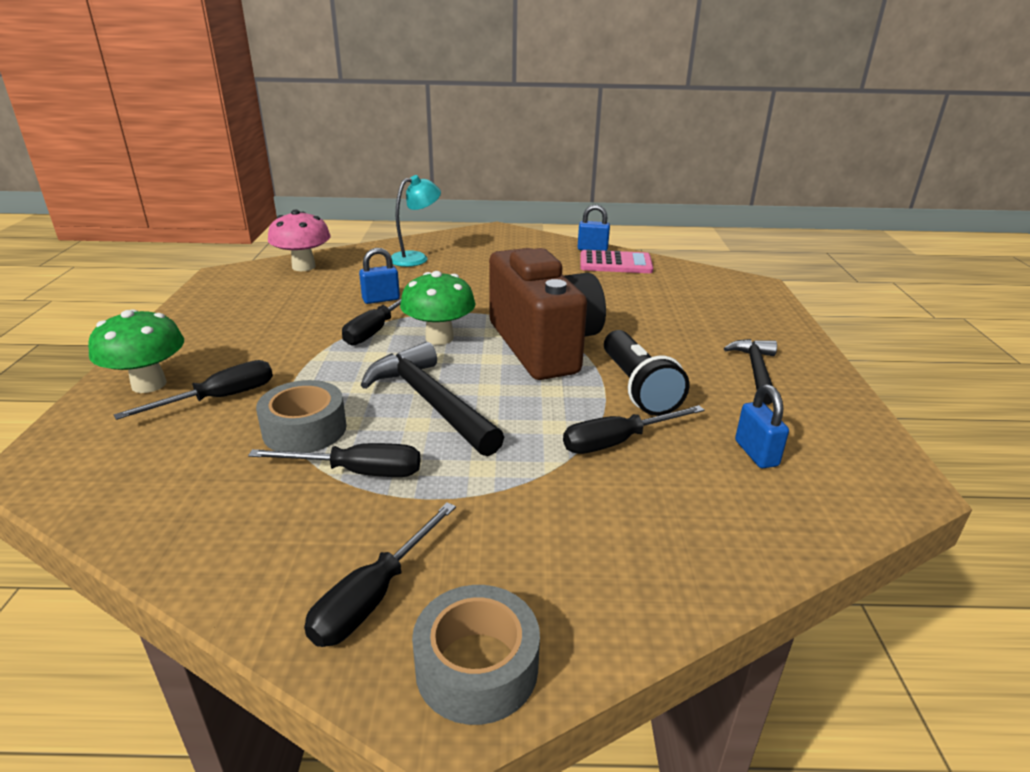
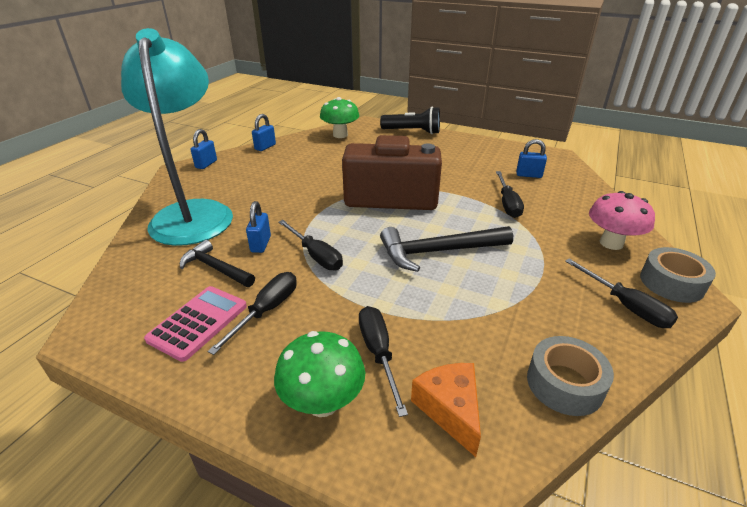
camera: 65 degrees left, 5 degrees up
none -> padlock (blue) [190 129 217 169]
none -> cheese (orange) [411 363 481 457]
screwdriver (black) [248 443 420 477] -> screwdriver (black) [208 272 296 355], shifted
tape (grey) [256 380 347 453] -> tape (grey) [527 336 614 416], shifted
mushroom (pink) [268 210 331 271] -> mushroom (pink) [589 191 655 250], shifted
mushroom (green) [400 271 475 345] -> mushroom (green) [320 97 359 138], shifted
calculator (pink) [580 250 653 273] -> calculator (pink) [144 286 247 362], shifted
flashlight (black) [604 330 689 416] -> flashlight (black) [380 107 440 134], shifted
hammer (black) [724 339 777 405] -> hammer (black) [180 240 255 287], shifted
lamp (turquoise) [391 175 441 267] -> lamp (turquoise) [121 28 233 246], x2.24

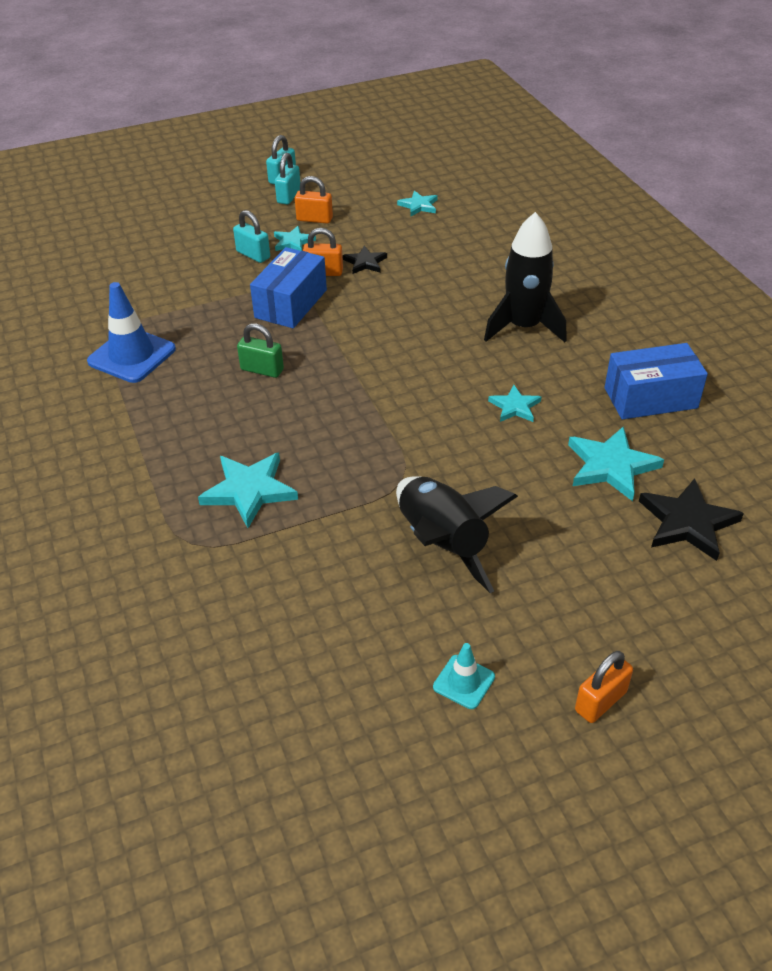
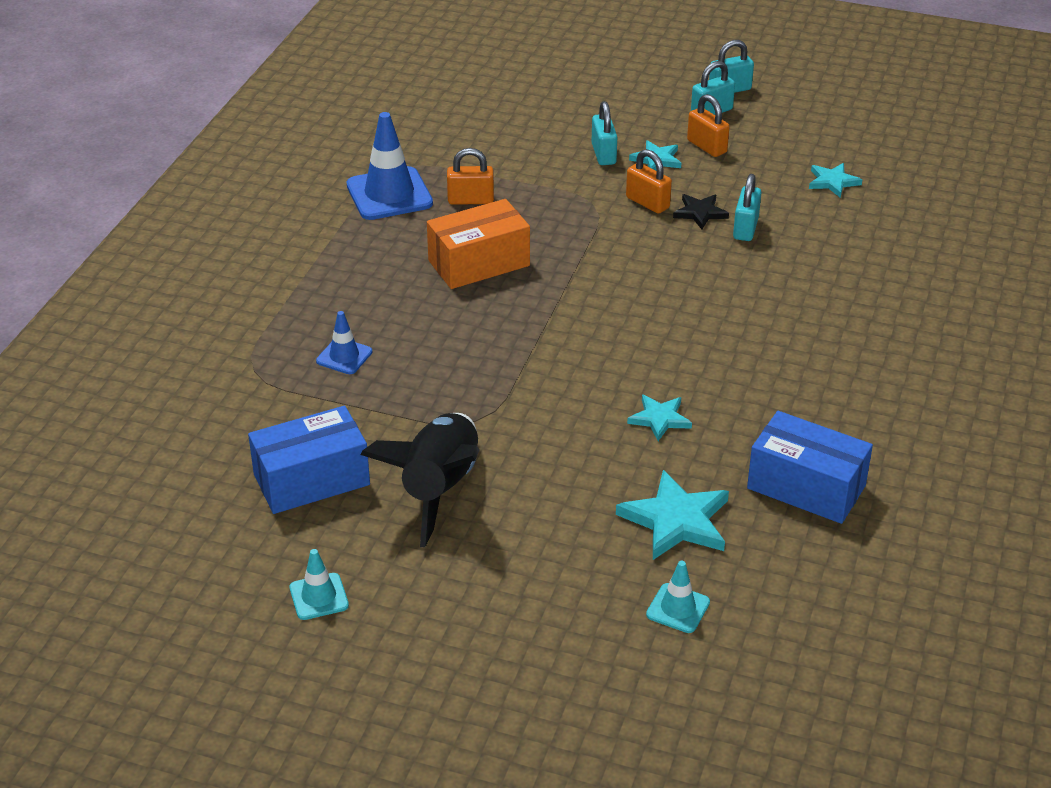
camera: 40 degrees right, 5 degrees down
rocket (black) [484 212 566 342] -> none
none -> padlock (turquoise) [733 174 761 241]
box (blue) [250 247 327 328] -> box (blue) [248 406 370 514], shifted
padlock (orange) [575 651 633 723] -> padlock (orange) [447 148 494 205], shifted
star (turquoise) [198 453 298 528] -> traffic cone (blue) [316 311 372 374]
padlock (green) [237 323 284 378] -> box (orange) [427 199 530 289]
star (black) [639 478 744 561] -> traffic cone (turquoise) [646 561 710 633]

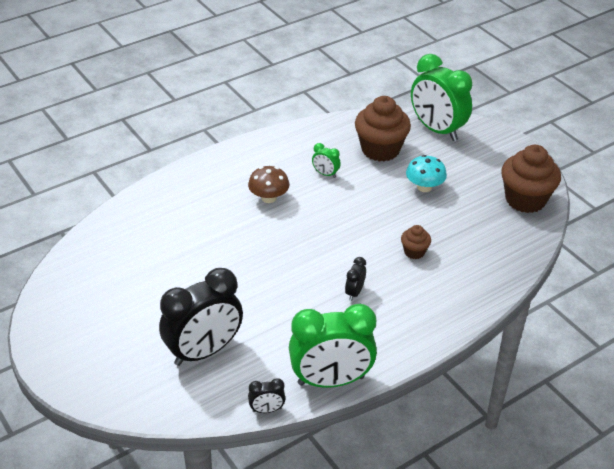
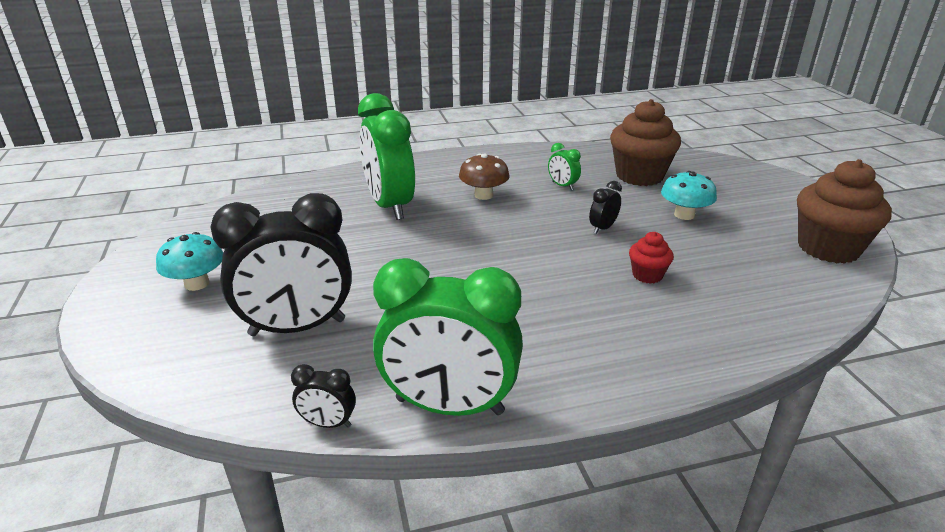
camera: 20 degrees right, 10 degrees down
none -> mushroom (turquoise) [156 232 224 291]
clock (black) [345 257 366 301] -> clock (black) [589 181 622 234], shifted
clock (green) [411 54 472 141] -> clock (green) [358 93 415 220], shifted
cupcake (brown) [401 225 431 259] -> cupcake (red) [629 232 674 284]

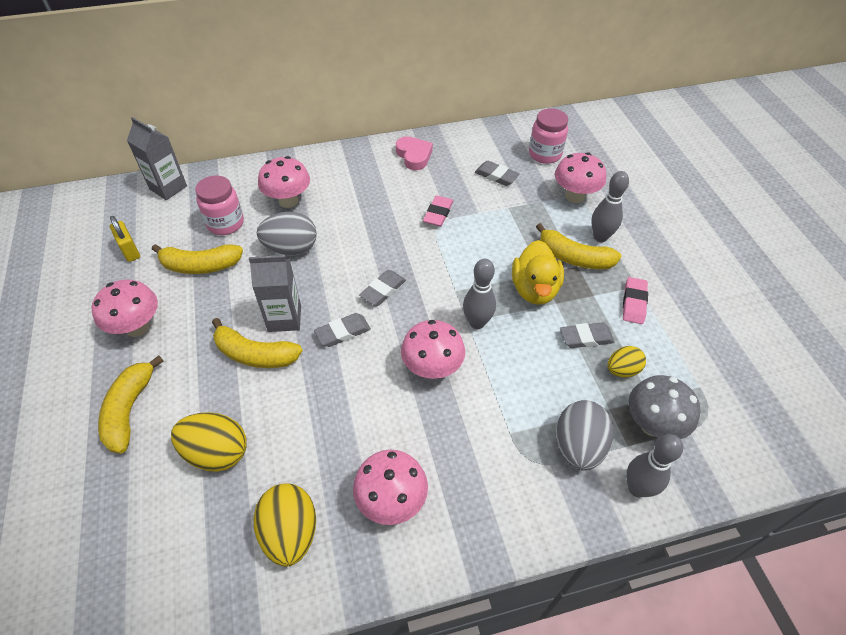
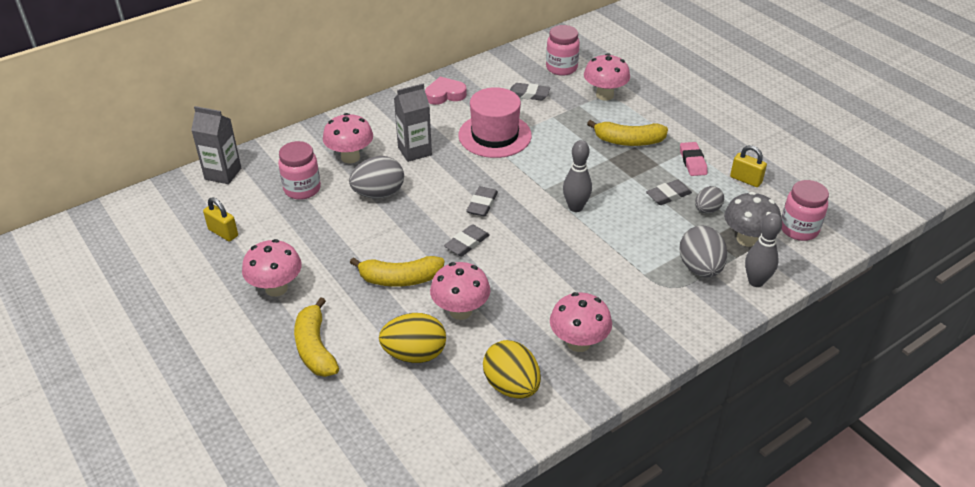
camera: 20 degrees left, 10 degrees down
banana (yellow) [152 244 243 274] -> none
duck (yellow) [512 240 564 305] -> none
bowling pin (grey) [591 171 629 242] -> none
none -> padlock (yellow) [730 145 767 187]
none -> jar (pink) [781 180 829 241]
carton (grey) [249 255 301 332] -> carton (grey) [394 83 432 162], shifted
mushroom (pink) [401 320 465 379] -> mushroom (pink) [430 262 490 320], shifted
eraser (pink) [423 195 453 226] -> hat (pink) [458 87 532 158]
egg (yellow) [607 346 646 377] -> egg (grey) [695 186 724 213]
heart (pink) [396 136 433 170] -> heart (pink) [425 77 467 105], 60 degrees counterclockwise

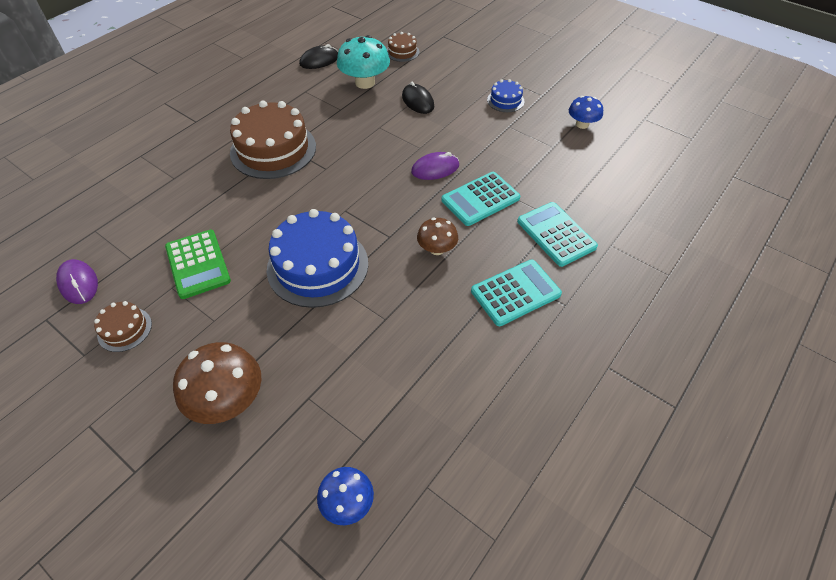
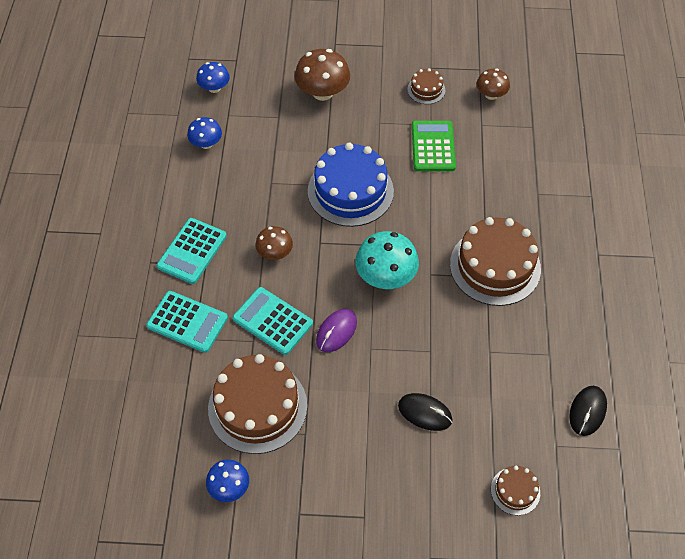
camera: 145 degrees right, 5 degrees up
cake (blue) [487 79 524 112] -> none
none -> mushroom (blue) [187 117 222 149]
none -> cake (brown) [208 354 307 454]
mushroom (turquoise) [337 35 390 89] -> mushroom (turquoise) [355 231 419 289], shifted
mouse (purple) [56 259 98 304] -> mushroom (brown) [477 69 510 100]
calculator (green) [165 230 231 299] -> calculator (green) [412 121 456 171], 60 degrees clockwise
calculator (turquoise) [442 172 520 226] -> calculator (turquoise) [233 287 313 355], 75 degrees counterclockwise

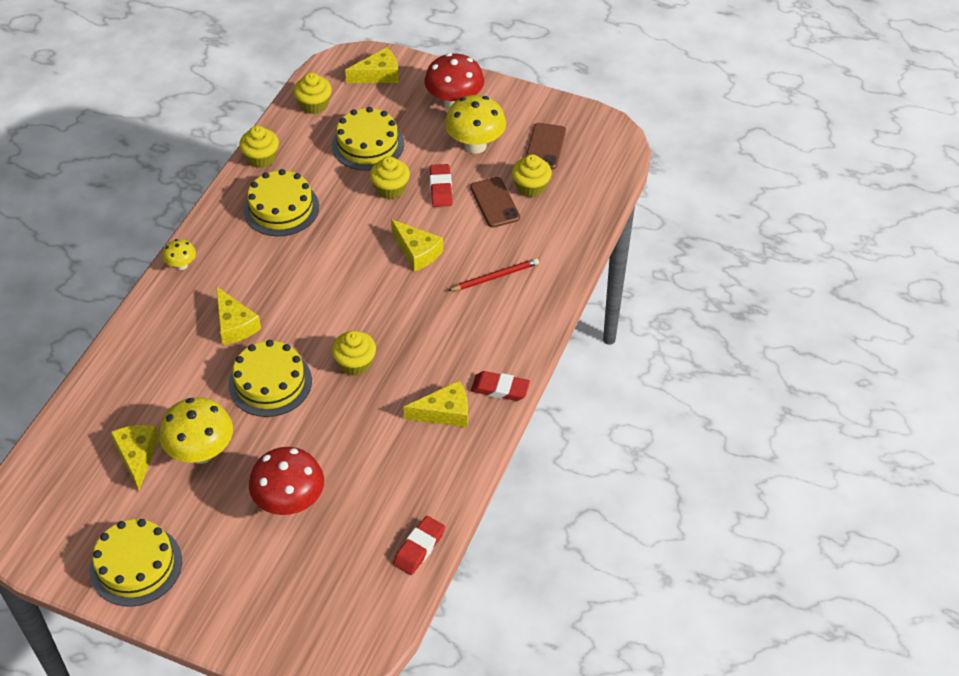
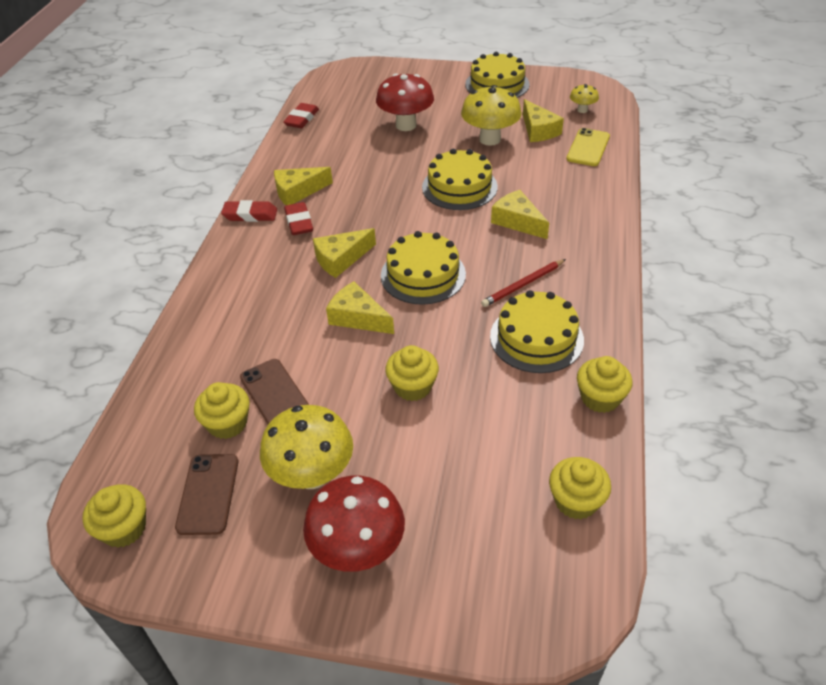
camera: 170 degrees right, 5 degrees down
none -> phone (yellow) [566 128 610 166]
mushroom (yellow) [163 239 196 270] -> mushroom (yellow) [570 84 599 113], shifted
cake (yellow) [332 107 404 171] -> cake (yellow) [381 231 466 305], shifted
cupcake (yellow) [332 331 376 376] -> cupcake (yellow) [82 484 146 548], shifted
cheese (yellow) [345 47 399 83] -> cheese (yellow) [313 228 376 278], shifted
eraser (red) [430 164 453 207] -> eraser (red) [284 202 313 235], shifted
pencil (red) [448 258 539 291] -> pencil (red) [481 259 566 307], shifted

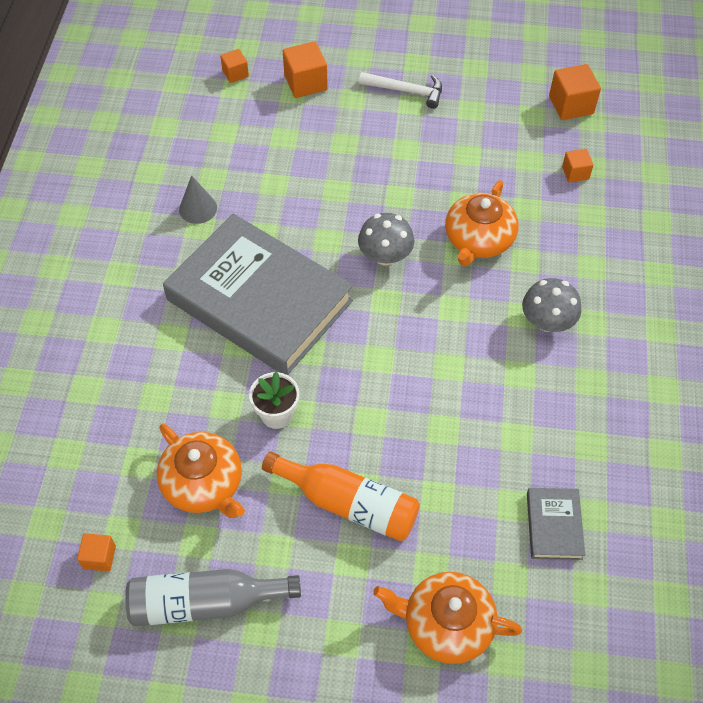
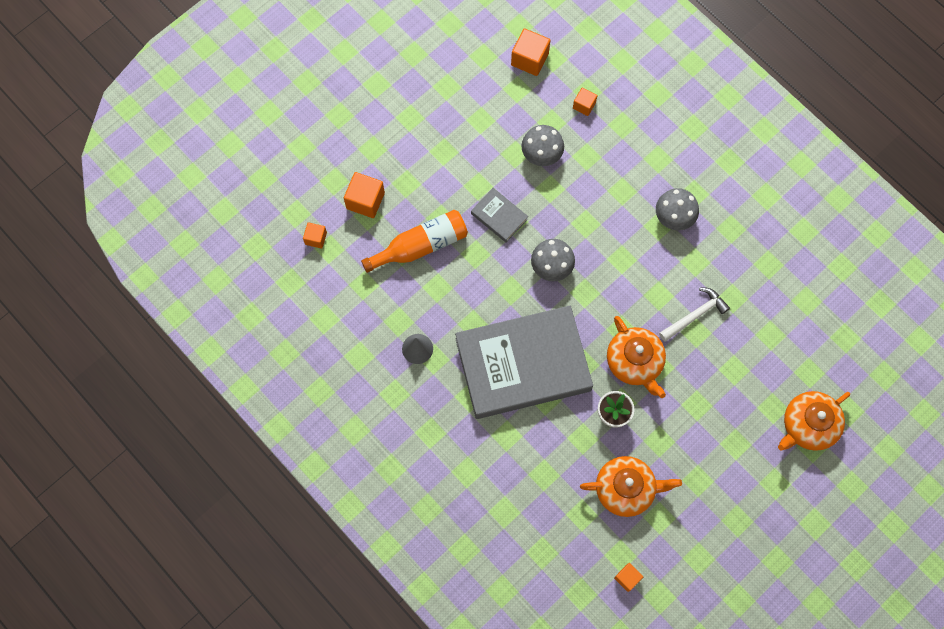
camera: 50 degrees left, 15 degrees up
bottle (grey) [125 569 301 626] -> none
none -> mushroom (grey) [521 125 564 166]
bottle (orange) [262 452 420 541] -> bottle (orange) [361 210 468 273], shifted
hammer (white) [359 72 442 109] -> hammer (white) [659 287 730 342], shifted
teapot (orange) [445 180 518 266] -> teapot (orange) [607 316 666 398], shifted
book (grey) [527 488 585 560] -> book (grey) [471 188 528 242], shifted

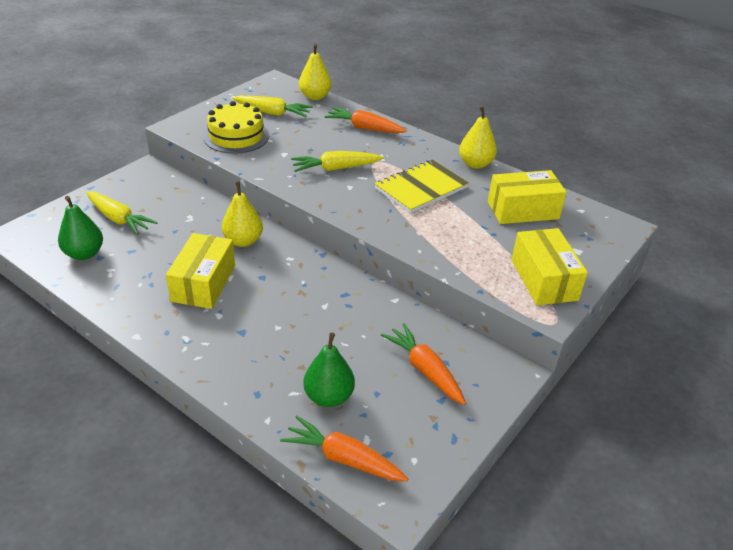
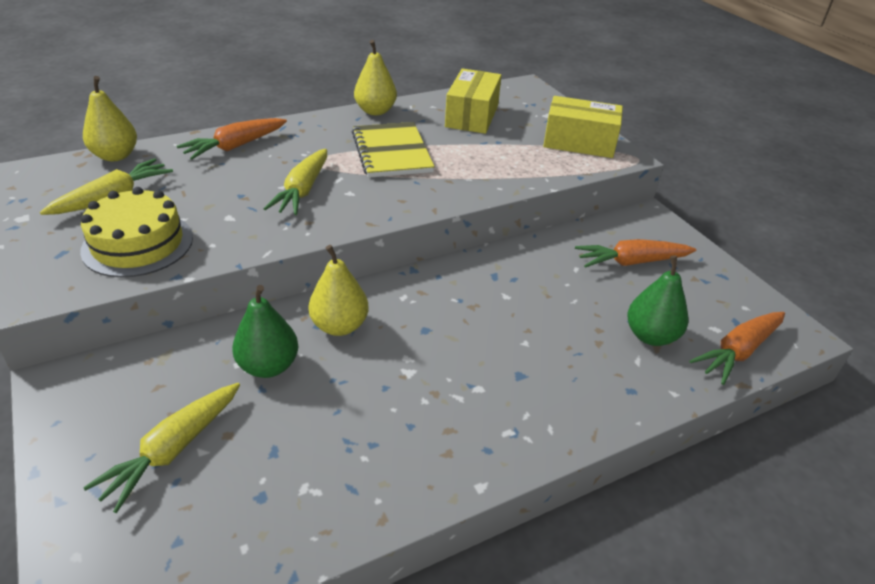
camera: 65 degrees left, 0 degrees up
box (yellow) [166 233 235 309] -> none
pear (green) [58 196 103 260] -> pear (green) [232 285 298 378], shifted
carrot (yellow) [86 191 158 235] -> carrot (yellow) [83 383 240 513], 150 degrees clockwise

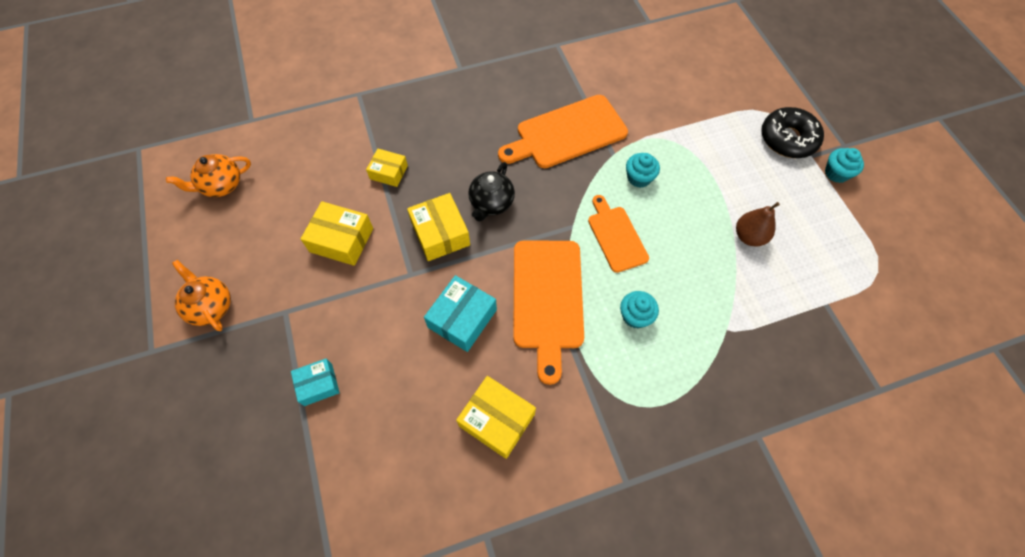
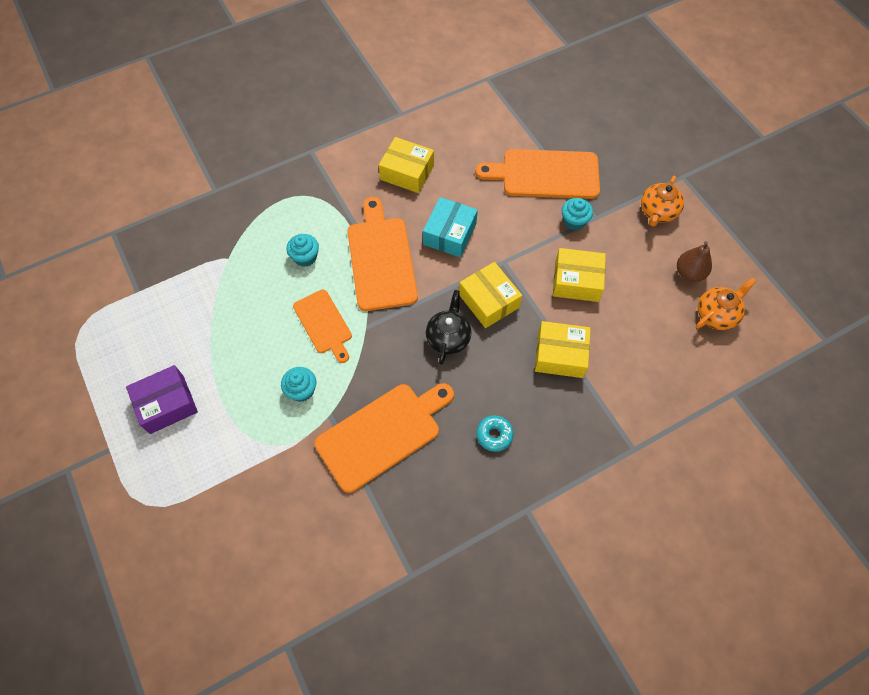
camera: 170 degrees right, 0 degrees up
donut (black) [761 107 824 158] -> none
none -> box (purple) [126 365 198 434]
none -> donut (turquoise) [476 415 514 452]
pear (brown) [736 202 780 246] -> pear (brown) [677 241 712 282], shifted
cupcake (turquoise) [825 148 864 183] -> cupcake (turquoise) [562 198 593 230], shifted
box (turquoise) [291 358 340 406] -> cutting board (orange) [475 149 600 199]
teapot (orange) [172 260 231 331] -> teapot (orange) [641 175 684 227], 75 degrees clockwise
box (yellow) [366 149 408 187] -> box (yellow) [535 321 591 378], x1.56

